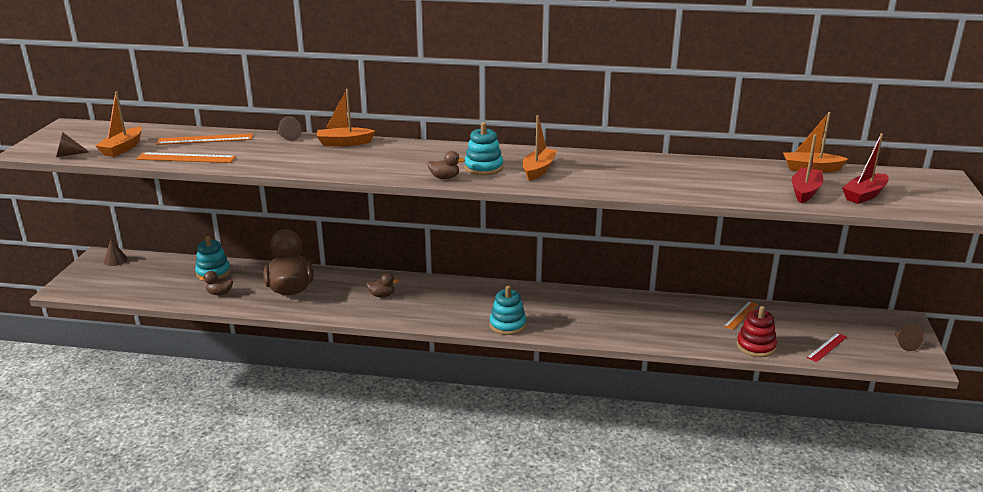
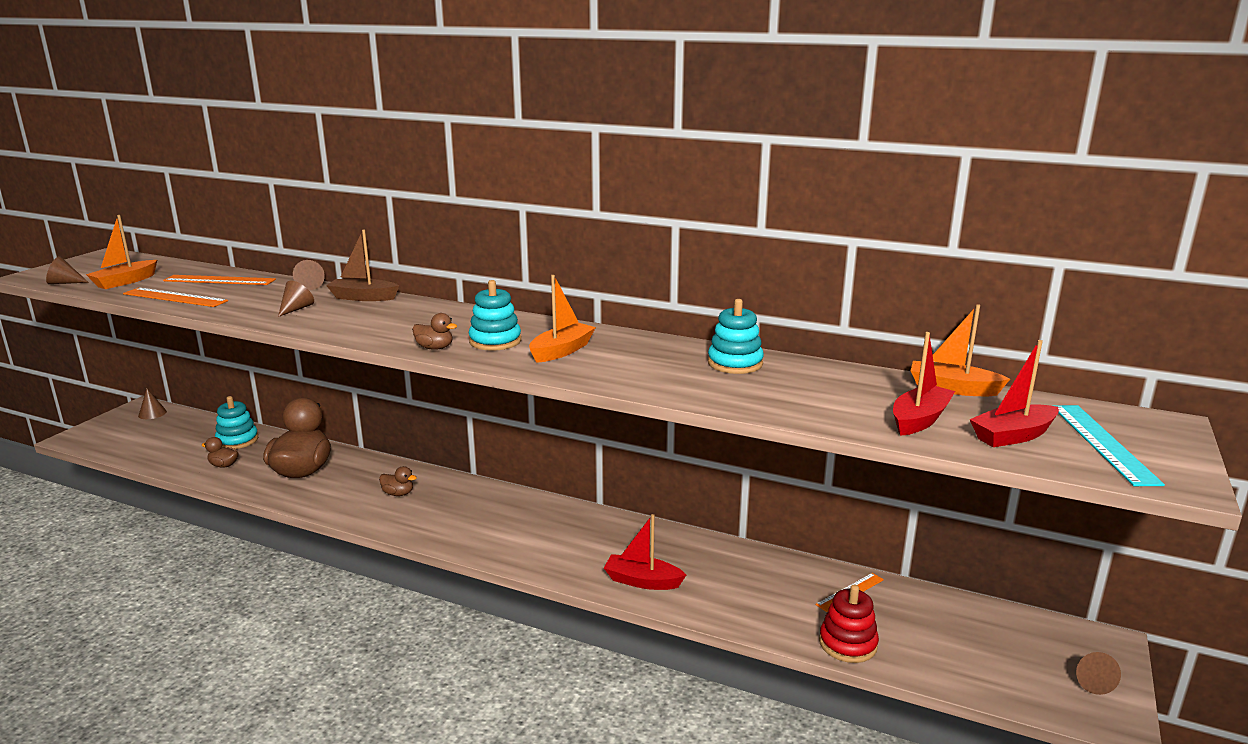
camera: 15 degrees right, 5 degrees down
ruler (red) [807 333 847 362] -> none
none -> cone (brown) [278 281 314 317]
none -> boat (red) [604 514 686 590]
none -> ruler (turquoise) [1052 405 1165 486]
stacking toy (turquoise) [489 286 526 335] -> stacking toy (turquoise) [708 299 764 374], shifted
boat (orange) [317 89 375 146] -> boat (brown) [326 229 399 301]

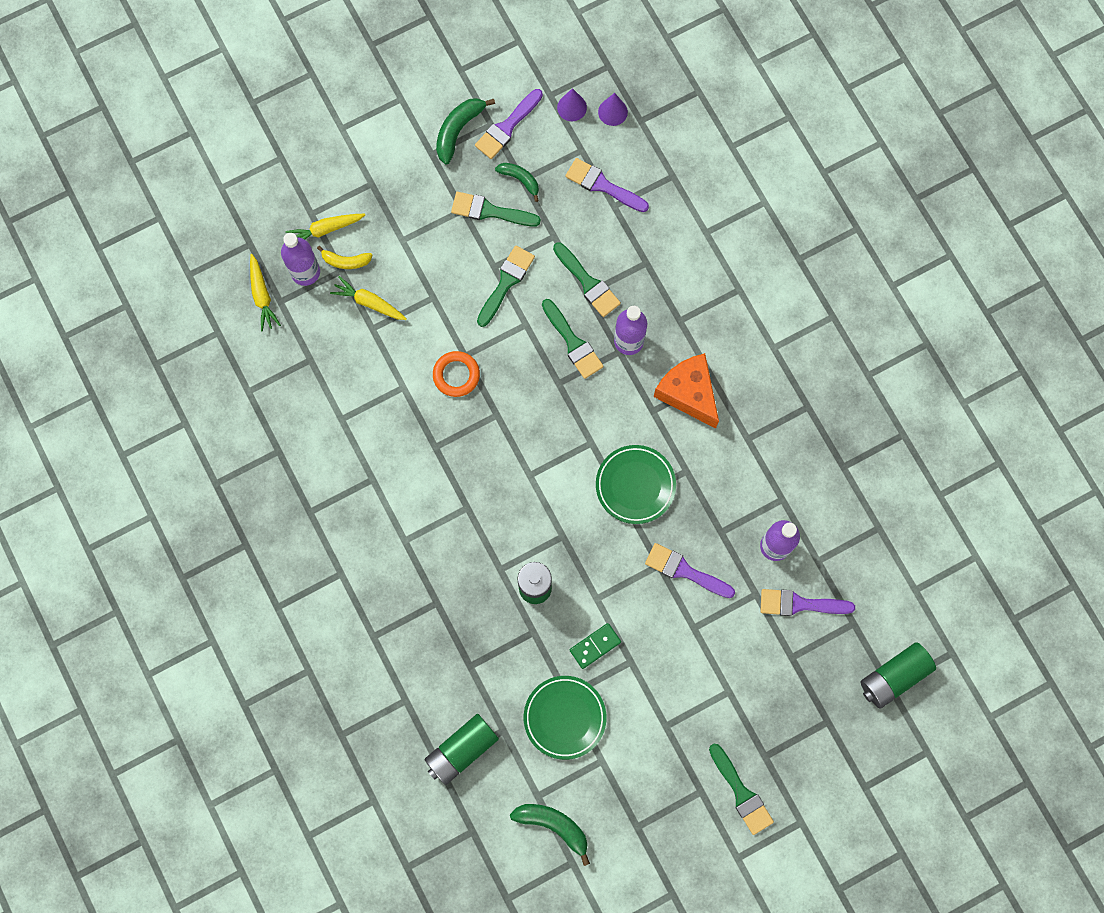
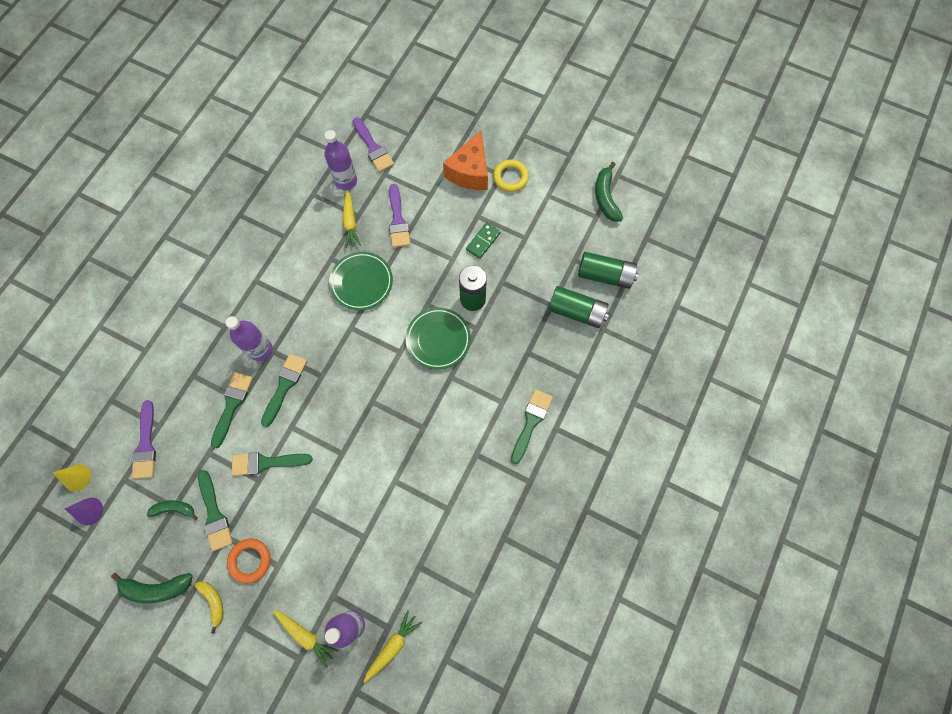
camera: 125 degrees left, 5 degrees down
brush (purple) [475 89 543 159] -> none
none -> ring (yellow) [493 160 529 192]
banana (yellow) [317 246 373 269] -> banana (yellow) [194 581 223 634], shifted
carrot (yellow) [330 276 407 320] -> carrot (yellow) [343 191 361 248], shifted
ring (orange) [433 351 480 397] -> ring (orange) [227 538 270 584], shifted
plate (green) [524 676 606 760] -> plate (green) [406 308 471 370], shifted
cheese (orange) [654 353 719 428] -> cheese (orange) [443 131 488 190], shifted
brush (green) [709 744 774 835] -> brush (green) [511 389 553 464], shifted
battery (green) [860 642 936 708] -> battery (green) [548 286 609 328], shifted
cone (purple) [598 93 628 126] -> cone (yellow) [53 464 91 491]
banana (green) [495 163 539 202] -> banana (green) [147 500 198 520], 90 degrees clockwise
domino (green) [570 623 621 669] -> domino (green) [466 222 501 259], 75 degrees counterclockwise

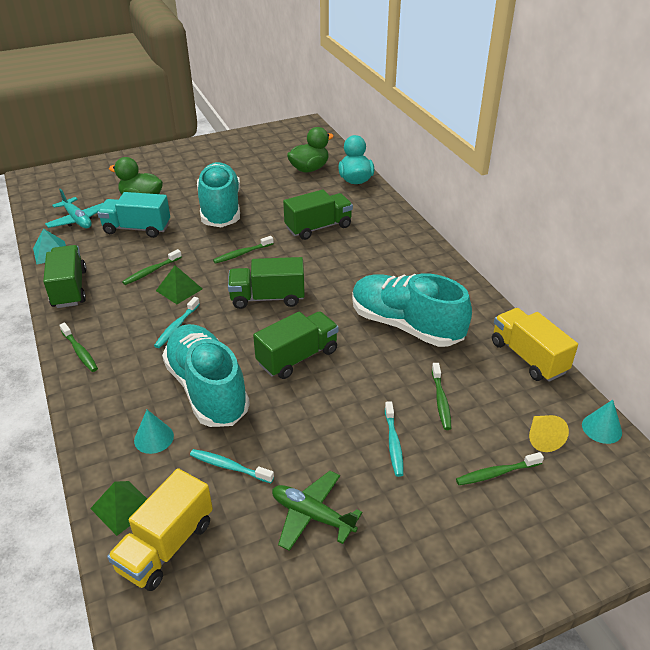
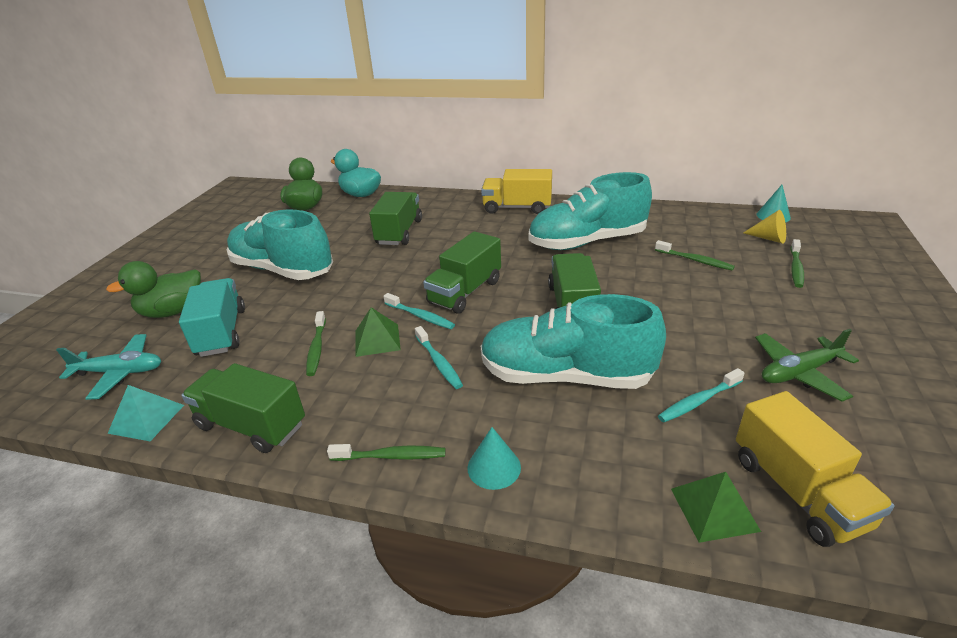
camera: 50 degrees left, 5 degrees down
toothbrush (green) [213 236 274 264] -> none
cone (turquoise) [134 410 174 454] -> cone (turquoise) [467 427 521 490], shifted
toothbrush (turquoise) [385 401 404 477] -> toothbrush (turquoise) [383 293 455 329], shifted
truck (yellow) [492 308 578 381] -> truck (yellow) [481 169 552 214], shifted
truck (turquoise) [97 192 170 238] -> truck (turquoise) [179 278 245 357], 120 degrees clockwise

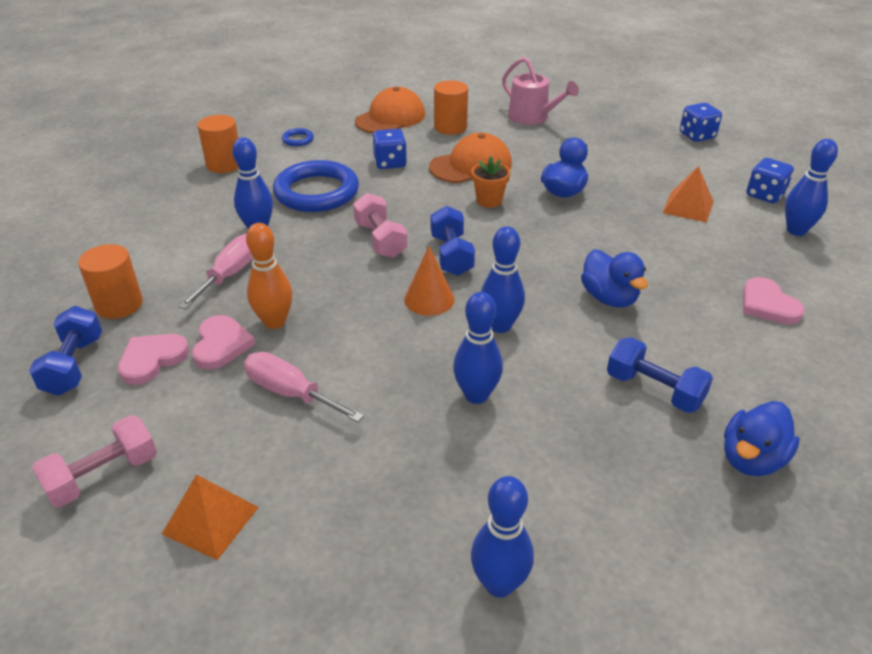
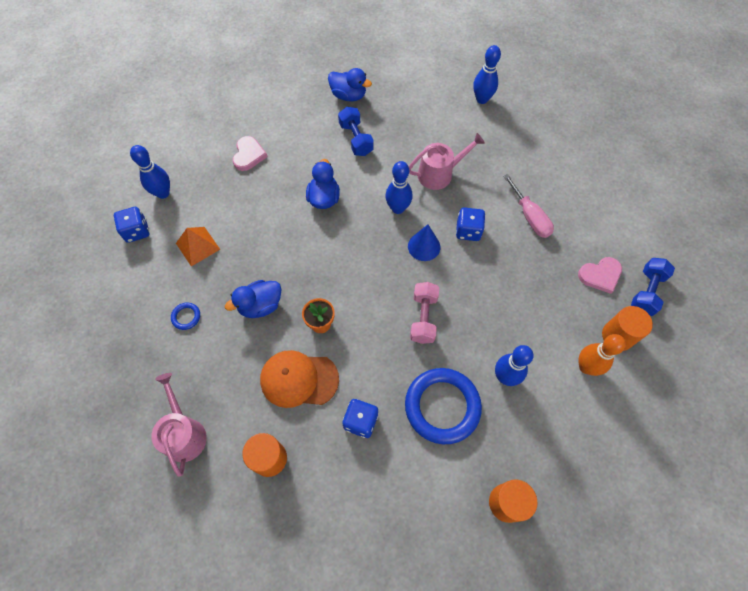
camera: 150 degrees left, 25 degrees up
dumbbell (pink) [32 415 157 507] -> none
pyramid (orange) [162 474 259 560] -> none
screwdriver (pink) [178 233 253 310] -> none
heart (pink) [192 315 255 370] -> none
cap (orange) [355 87 425 133] -> none
dumbbell (blue) [431 206 475 276] -> none
bowling pin (orange) [246 223 293 329] -> bowling pin (orange) [578 334 626 376], shifted
ring (blue) [282 128 314 146] -> ring (blue) [171 303 200 330], shifted
dice (blue) [680 103 722 142] -> dice (blue) [456 207 485 241], shifted
bowling pin (blue) [453 292 503 404] -> watering can (pink) [409 133 485 190]
cone (orange) [404 246 454 316] -> cone (blue) [408 224 440 261]
duck (blue) [724 401 800 476] -> duck (blue) [328 68 372 102], 45 degrees clockwise

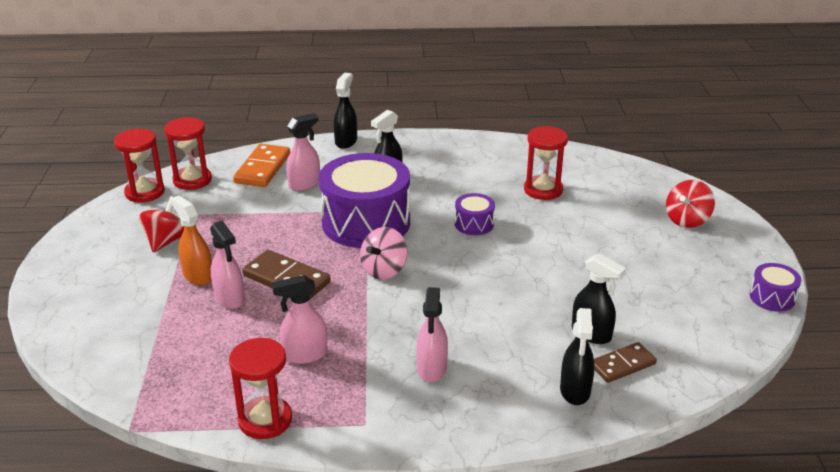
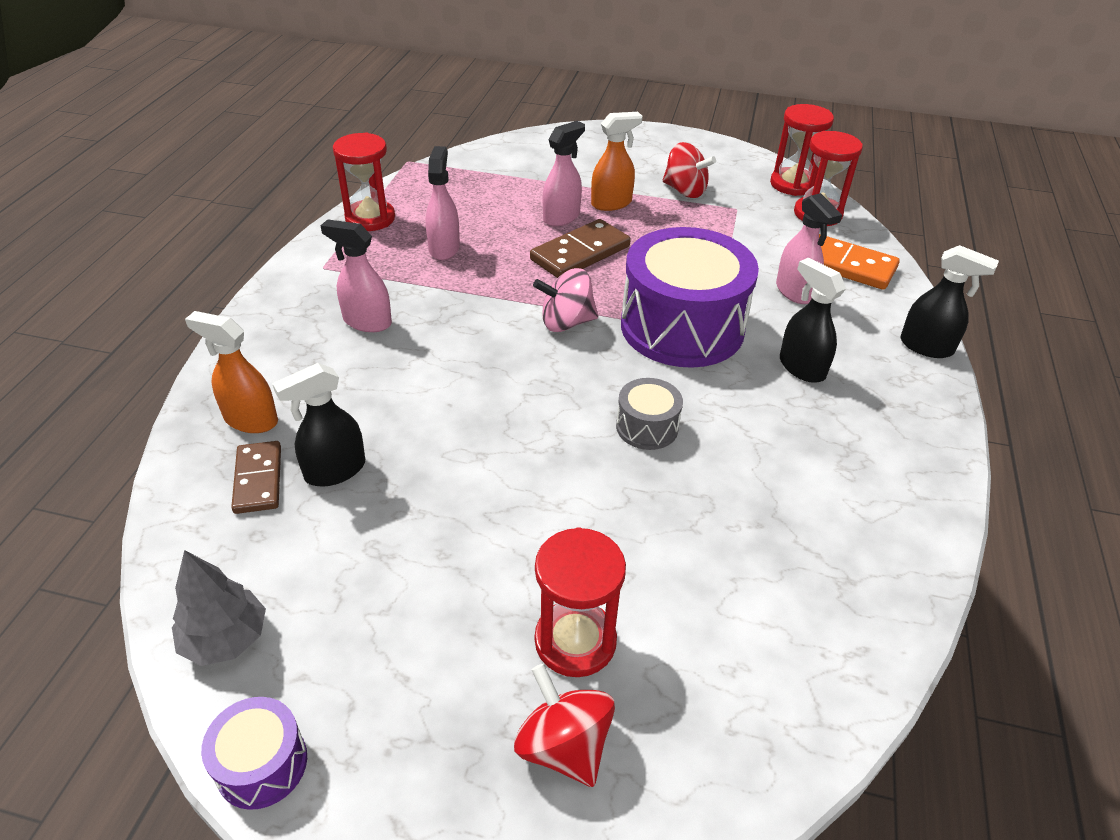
camera: 105 degrees right, 10 degrees up
none -> tree (grey) [172 550 266 666]
hourglass (red) [524 126 568 200] -> hourglass (red) [535 527 626 677], shifted
drum (purple) [455 193 495 235] -> drum (grey) [616 378 683 450]
spray bottle (black) [560 308 595 405] -> spray bottle (orange) [185 311 278 433]
spray bottle (pink) [210 221 245 309] -> spray bottle (pink) [543 121 585 227], 150 degrees clockwise
spinning top (pink) [360 227 407 279] -> spinning top (pink) [533 268 598 332], 60 degrees counterclockwise

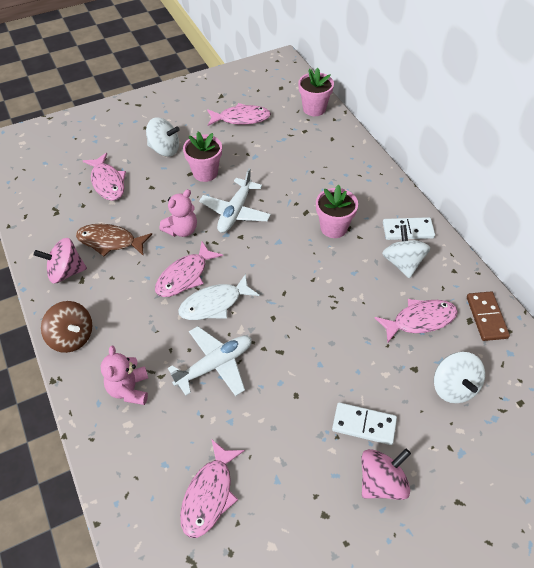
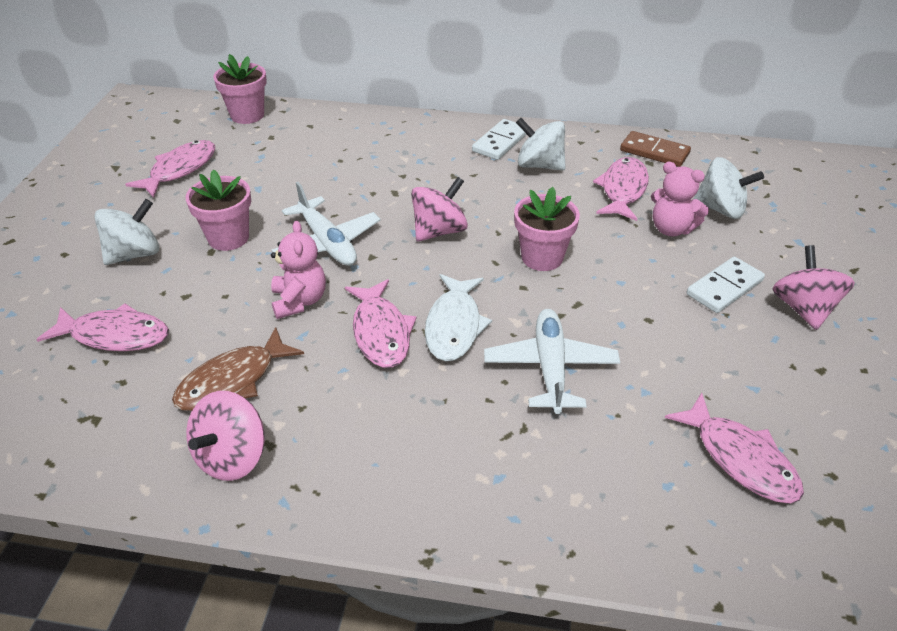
camera: 55 degrees left, 10 degrees down
spinning top (brown) [41 301 92 353] -> none
none -> spinning top (pink) [411 177 468 242]
teddy bear (pink) [101 346 148 405] -> teddy bear (pink) [651 162 709 236], shifted
flower pot (pink) [316 185 358 238] -> flower pot (pink) [514 187 580 271], shifted

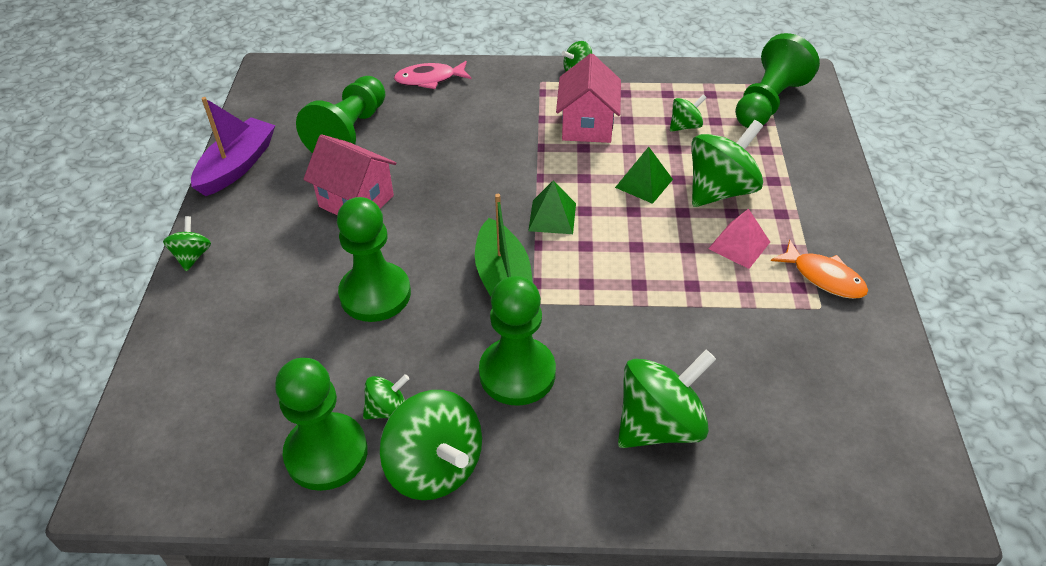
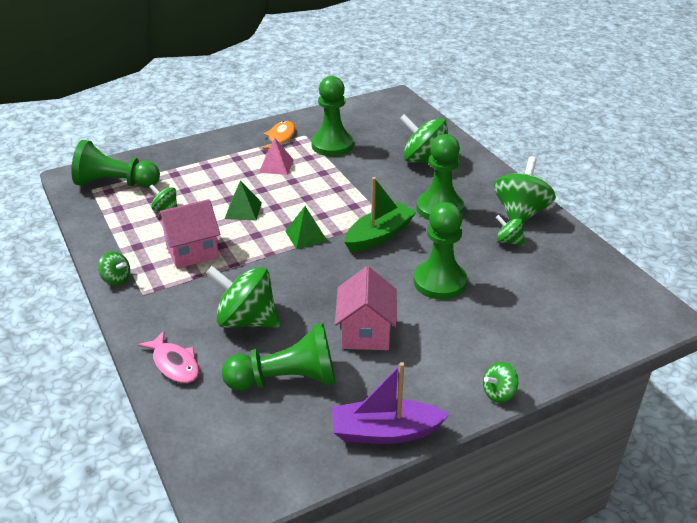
camera: 120 degrees left, 10 degrees down
pawn (green) [275 358 368 491] -> pawn (green) [311 76 353 156], shifted
spinning top (green) [691 120 763 207] -> spinning top (green) [206 266 280 328], shifted

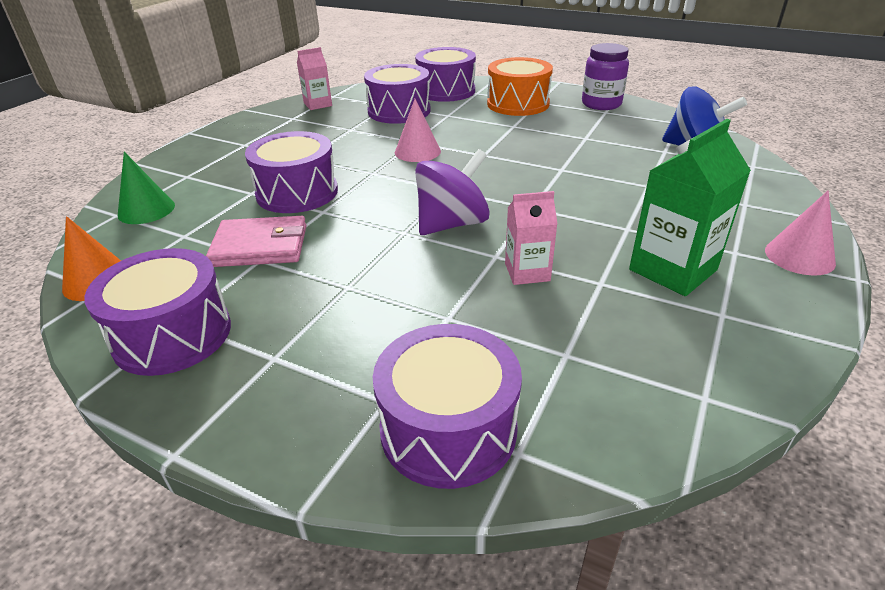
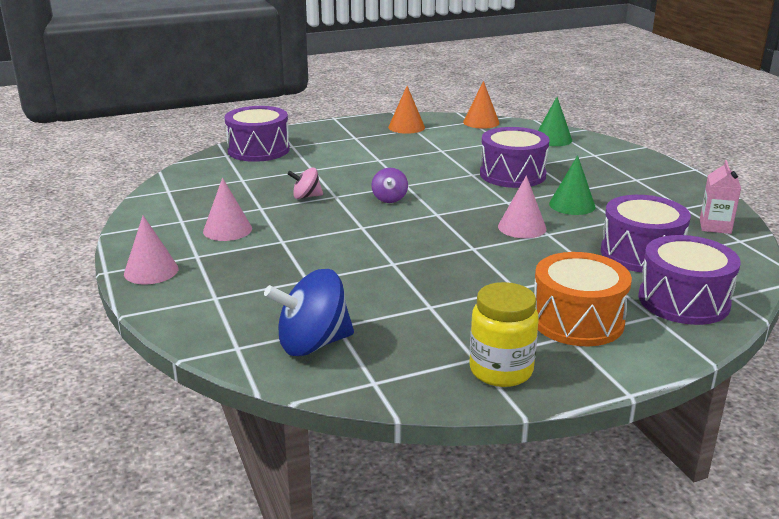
camera: 130 degrees right, 10 degrees down
wallet (pink) [206 216 307 267] -> none
none -> cone (green) [549 155 596 215]
drum (purple) [84 248 231 376] -> cone (orange) [388 86 425 134]
carton (pink) [505 191 558 285] -> spinning top (pink) [288 168 323 199]
carton (green) [629 119 751 296] -> cone (pink) [203 178 252 241]
jar (purple) [582 43 629 110] -> jar (yellow) [469 282 539 387]
spinning top (purple) [415 149 490 235] -> spinning top (purple) [371 168 408 203], x0.54

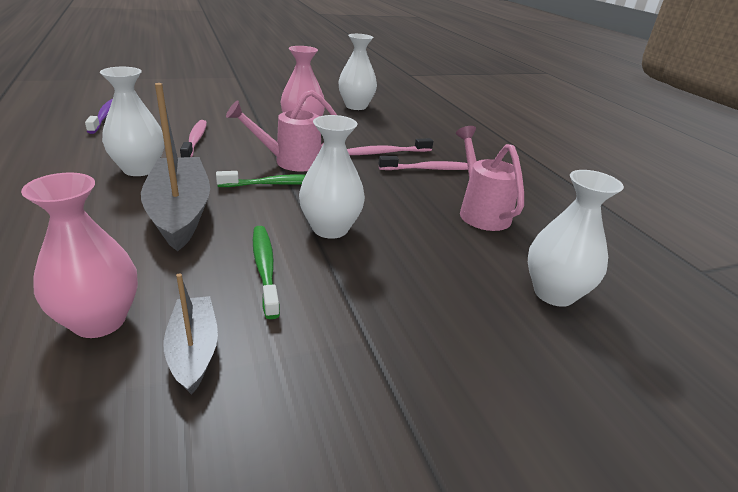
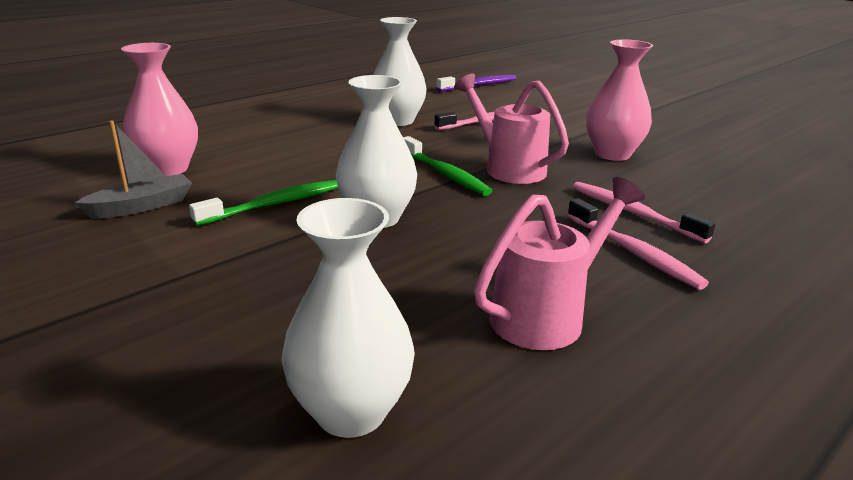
camera: 70 degrees right, 5 degrees down
boat (grey) [141 83 210 251] -> none
vase (white) [338 34 377 110] -> none

